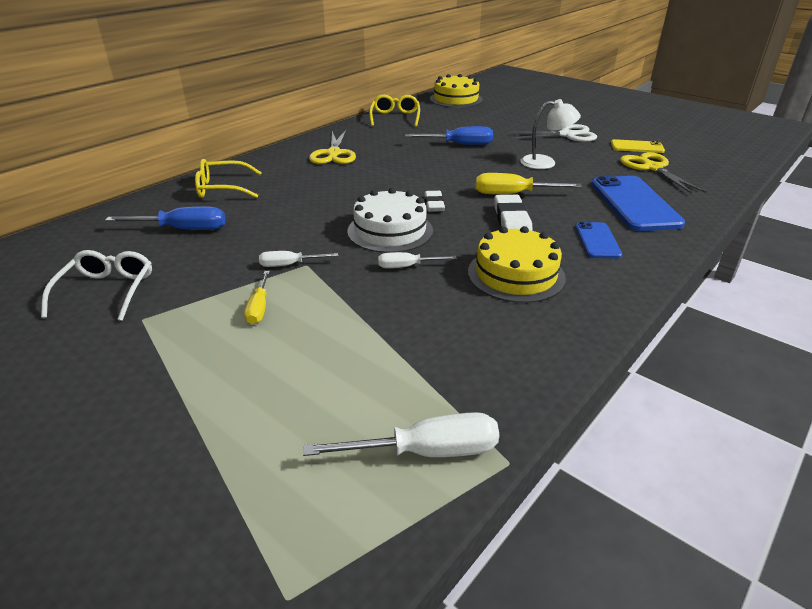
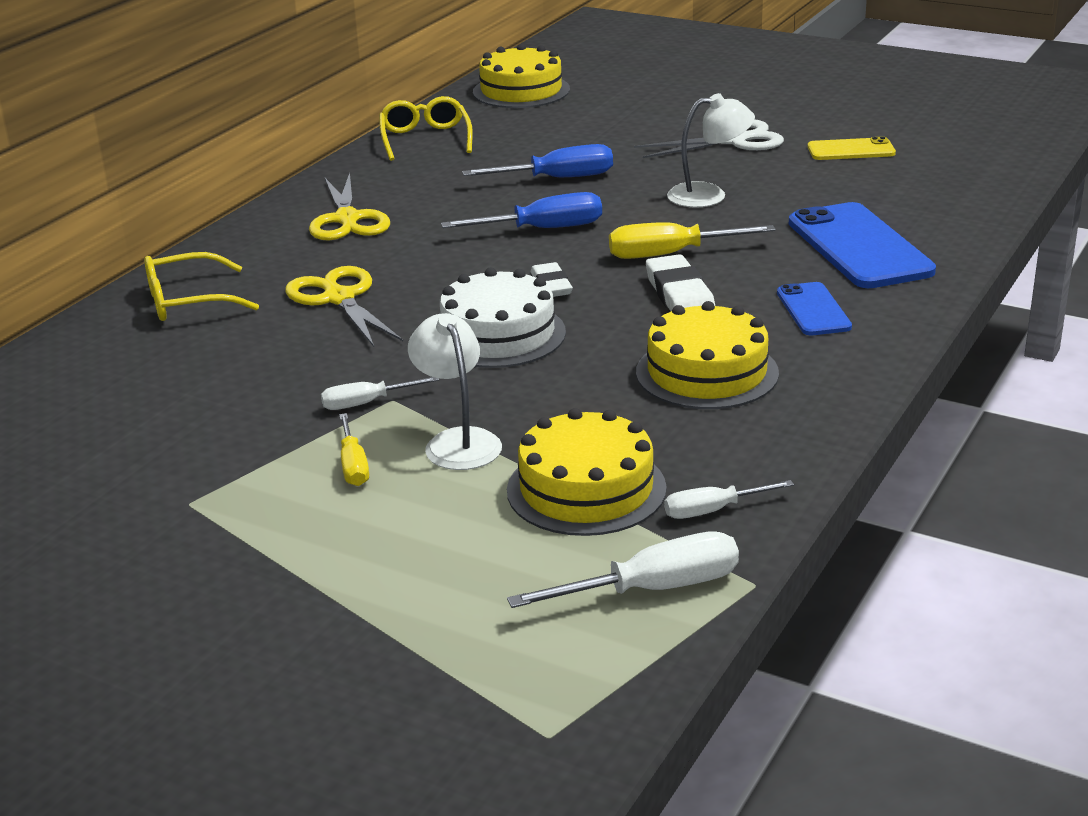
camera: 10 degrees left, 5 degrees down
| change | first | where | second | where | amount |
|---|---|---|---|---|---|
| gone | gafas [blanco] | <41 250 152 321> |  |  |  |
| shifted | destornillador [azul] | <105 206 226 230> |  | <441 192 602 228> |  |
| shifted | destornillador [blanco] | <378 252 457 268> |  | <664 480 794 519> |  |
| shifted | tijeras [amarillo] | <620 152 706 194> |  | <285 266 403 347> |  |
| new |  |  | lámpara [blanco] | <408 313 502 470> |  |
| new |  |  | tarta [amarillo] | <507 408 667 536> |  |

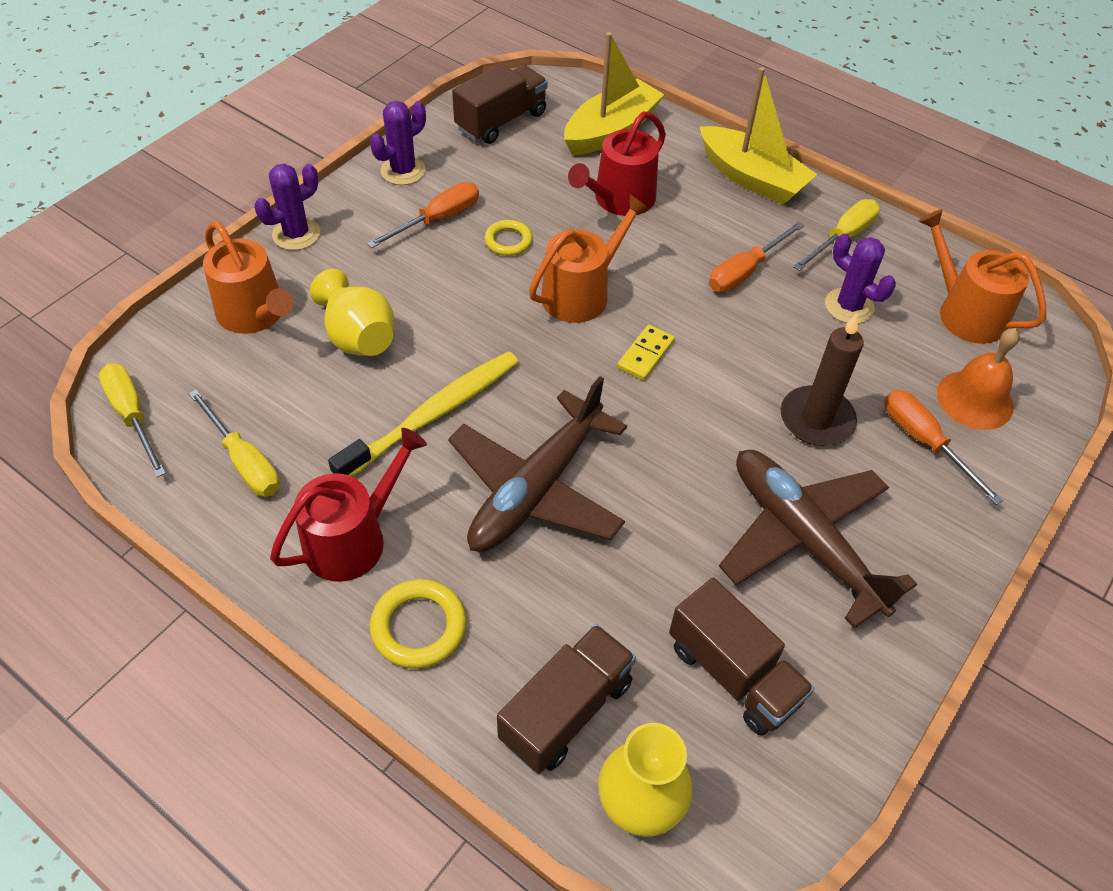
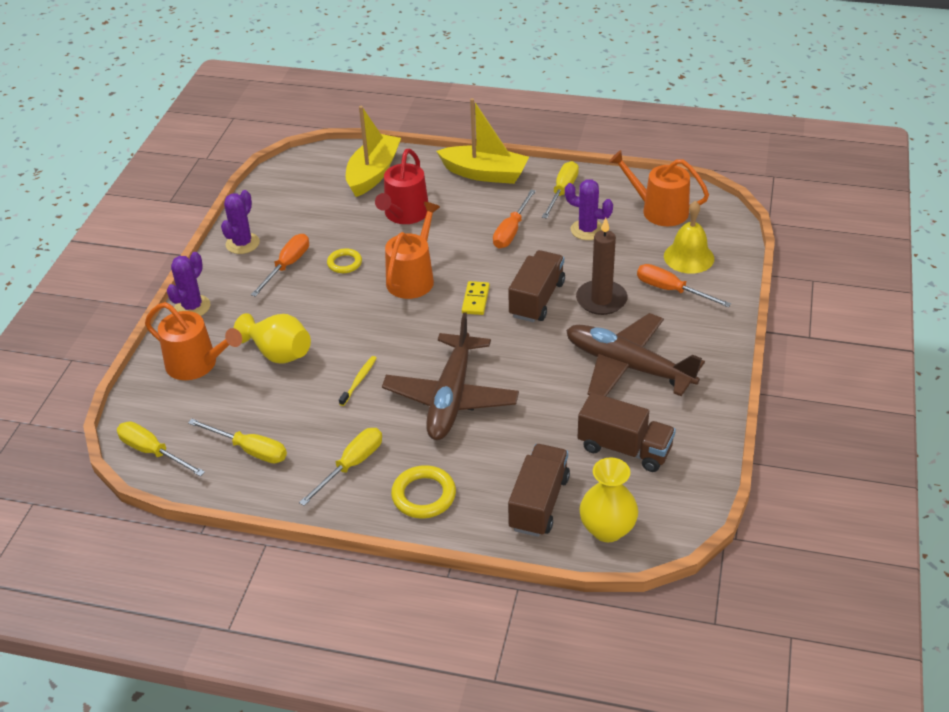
camera: 20 degrees left, 10 degrees down
| change | first | where | second | where | amount |
|---|---|---|---|---|---|
| swapped | regadera [rojo] | <270 428 427 582> | destornillador [amarillo] | <299 428 382 506> |  |
| scaled | cepillo de dientes [amarillo] | <328 351 518 477> |  | <339 356 376 406> | x0.45 |
| shifted | camión [marrón] | <452 64 548 144> |  | <508 250 565 322> |  |
| repainted | campana [naranja] | <937 328 1020 430> | campana [amarillo] | <664 201 714 274> |  |

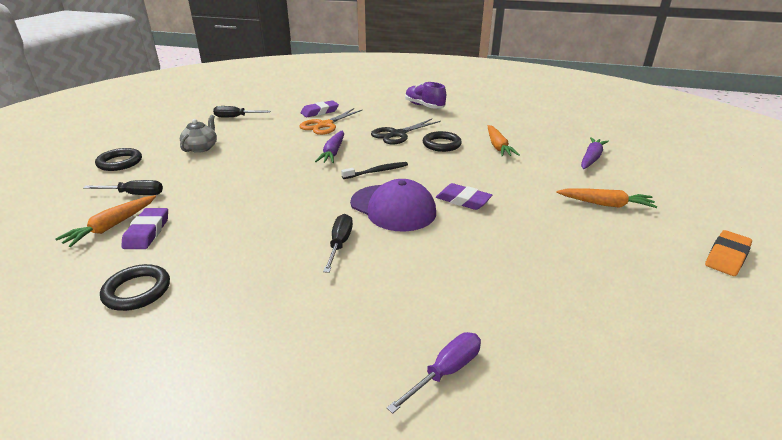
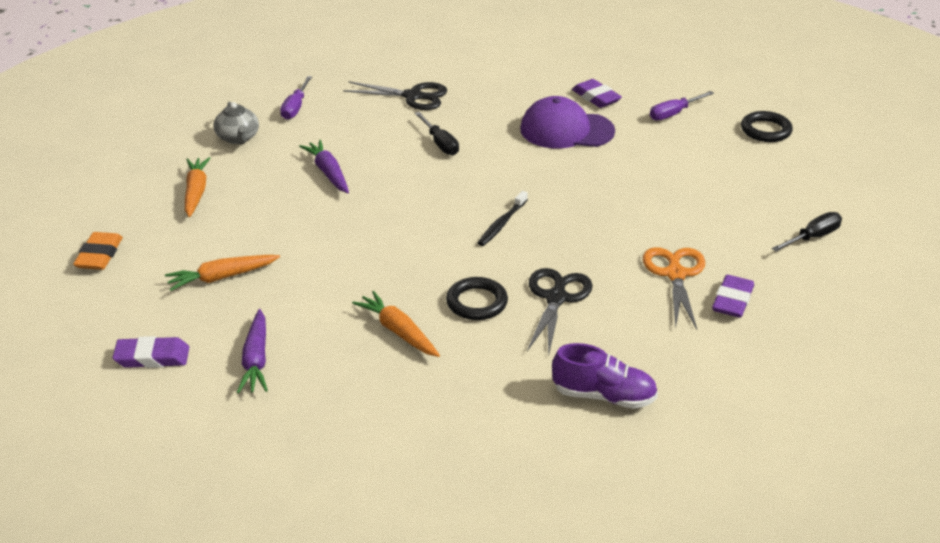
camera: 145 degrees right, 5 degrees up
| change | first | where | second | where | amount |
|---|---|---|---|---|---|
| shifted | zanahoria [naranja] | <55 195 156 247> |  | <185 157 210 217> |  |
| repainted | destornillador [negro] | <83 180 163 195> | destornillador [morado] | <650 91 714 121> |  |
| gone | anillo [negro] | <100 264 170 311> |  |  |  |
| shifted | tetera [gris] | <180 115 217 153> |  | <213 102 259 144> |  |
| shifted | zanahoria [morado] | <315 130 344 163> |  | <299 140 349 193> |  |
| shifted | gorra [morado] | <350 179 436 232> |  | <520 96 615 148> |  |
| shifted | goma de borrar [morado] | <436 183 492 210> |  | <112 336 189 368> |  |
| new |  |  | tijeras [negro] | <343 81 447 110> |  |

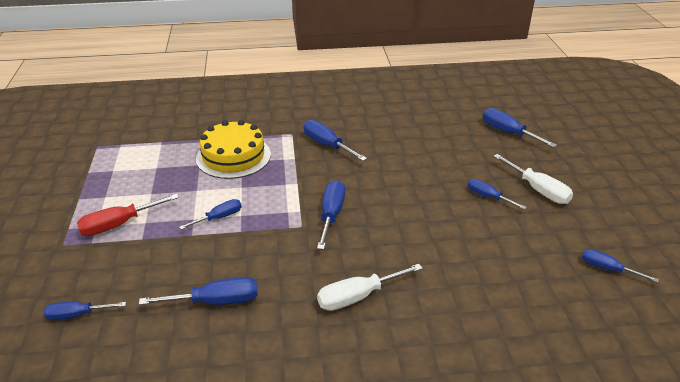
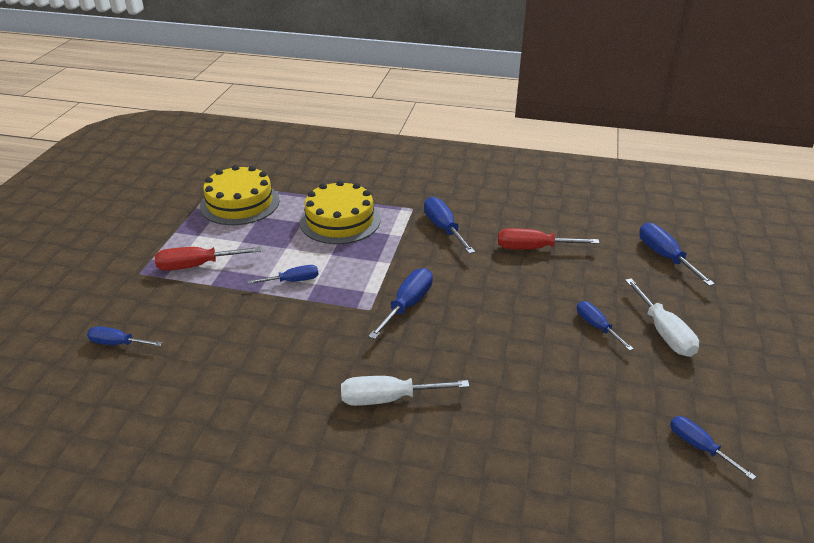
camera: 20 degrees right, 0 degrees up
| change | first | where | second | where | amount |
|---|---|---|---|---|---|
| gone | destornillador [azul] | <139 277 258 305> |  |  |  |
| new |  |  | tarta [amarillo] | <200 165 280 225> |  |
| new |  |  | destornillador [rojo] | <498 228 599 250> |  |

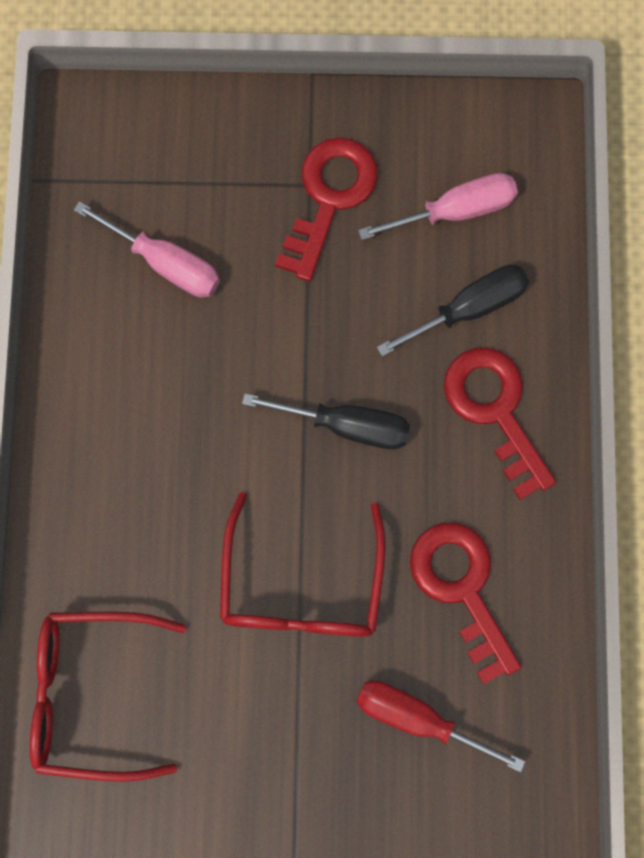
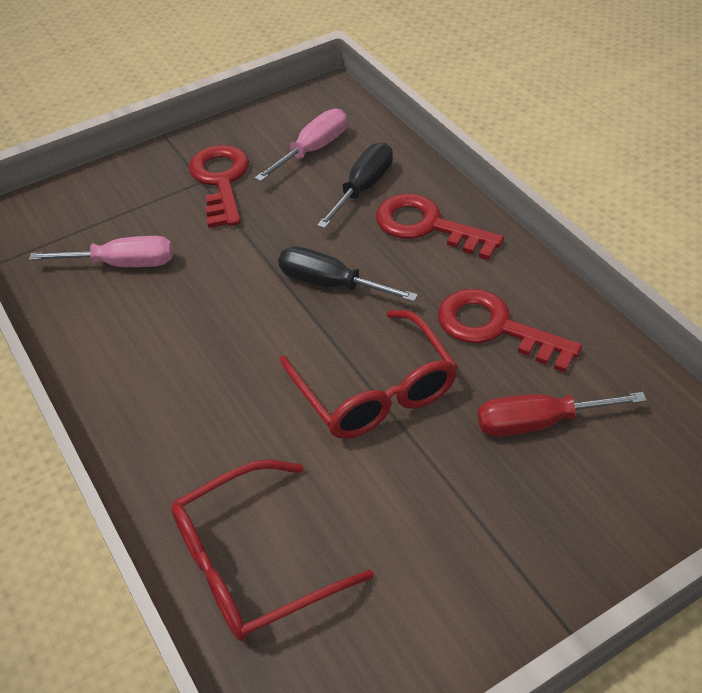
camera: 30 degrees left, 30 degrees down
| change | first | where | second | where | amount |
|---|---|---|---|---|---|
| rotated | destornillador [negro] | <242 393 410 449> |  | <278 246 418 302> | 135 degrees counterclockwise |

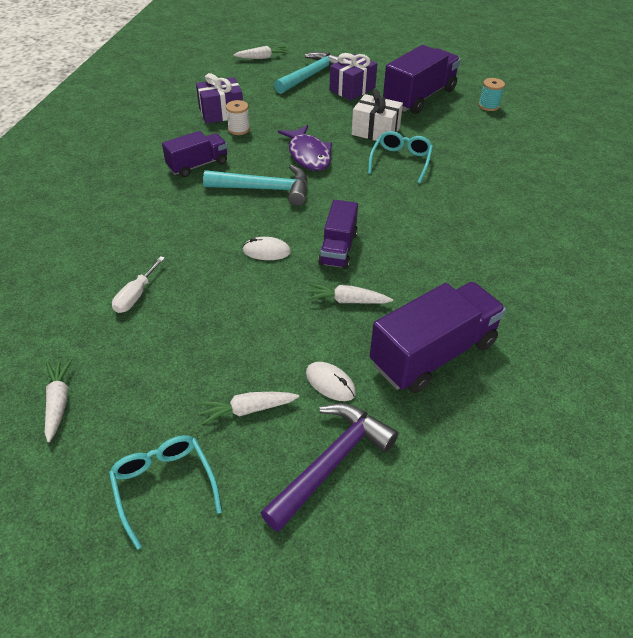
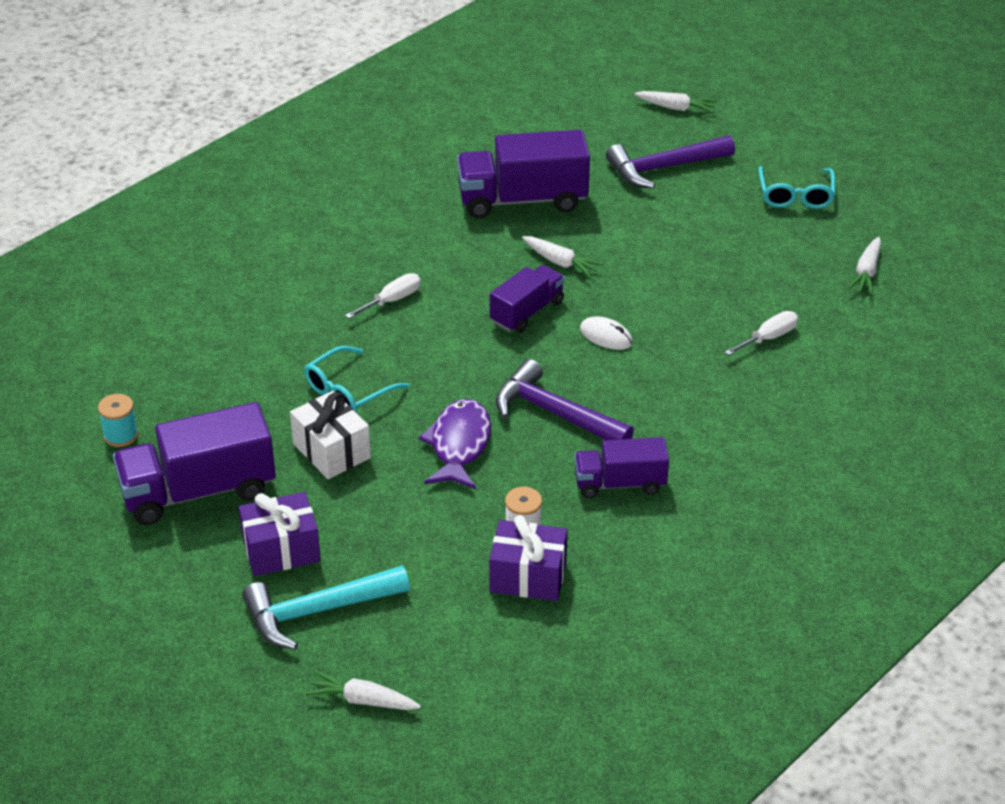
camera: 150 degrees left, 5 degrees down
| change | first | where | second | where | amount |
|---|---|---|---|---|---|
| shifted | zanahoria [blanco] | <198 392 299 425> |  | <634 91 717 113> |  |
| repainted | martillo [turquesa] | <203 165 308 206> | martillo [morado] | <495 359 634 440> |  |
| gone | ratón [blanco] | <306 362 356 401> |  |  |  |
| new |  |  | destornillador [blanco] | <345 273 421 319> |  |

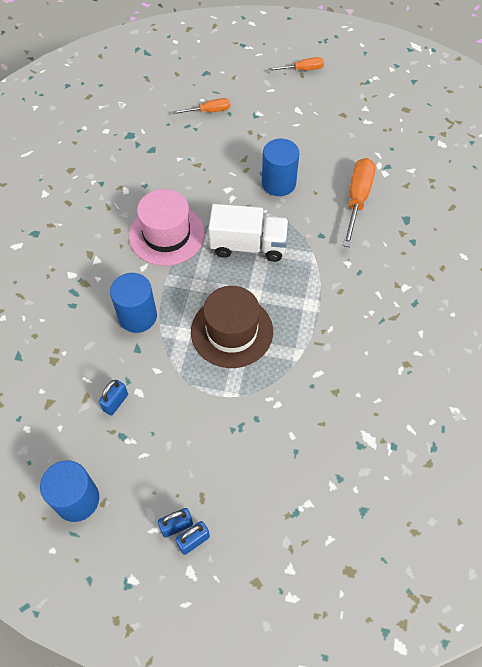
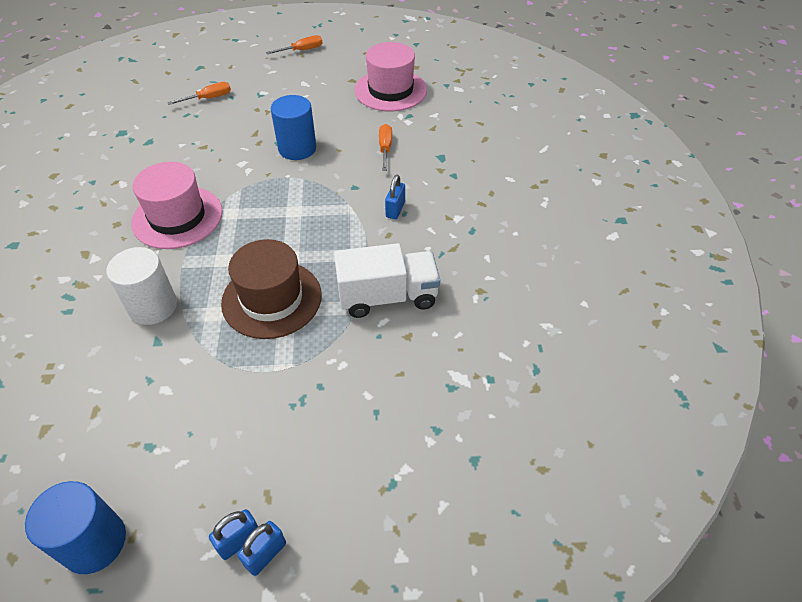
camera: 15 degrees left, 10 degrees down
| change | first | where | second | where | amount |
|---|---|---|---|---|---|
| shifted | candado [azul] | <99 380 128 416> |  | <385 175 405 219> |  |
| repainted | cilindro [azul] | <110 273 157 333> | cilindro [blanco] | <106 247 177 325> |  |
| shifted | camión [blanco] | <208 204 289 262> |  | <334 243 440 318> |  |
| scaled | destornillador [naranja] | <343 158 376 247> |  | <379 124 392 171> | x0.58 |
| new |  |  | sombrero [rosa] | <355 42 427 111> |  |

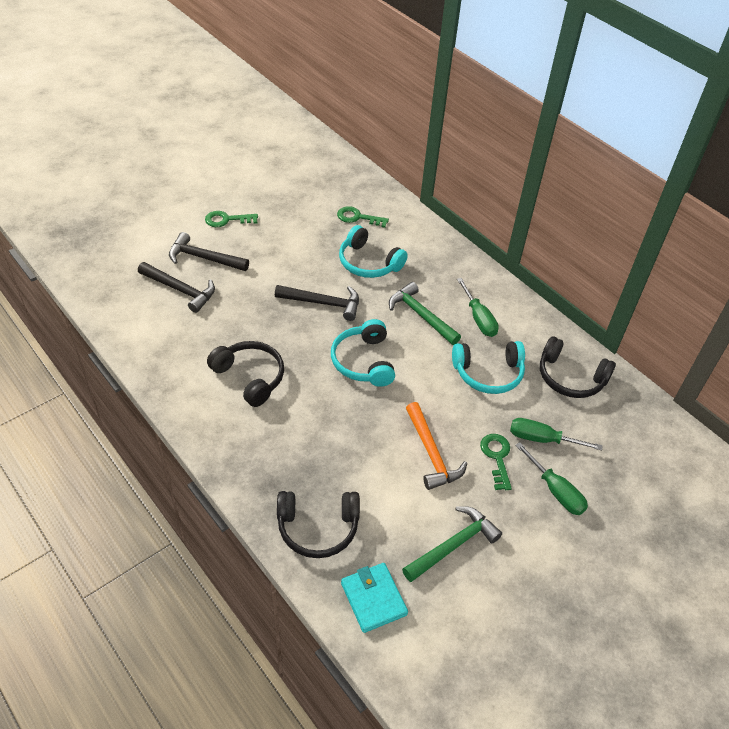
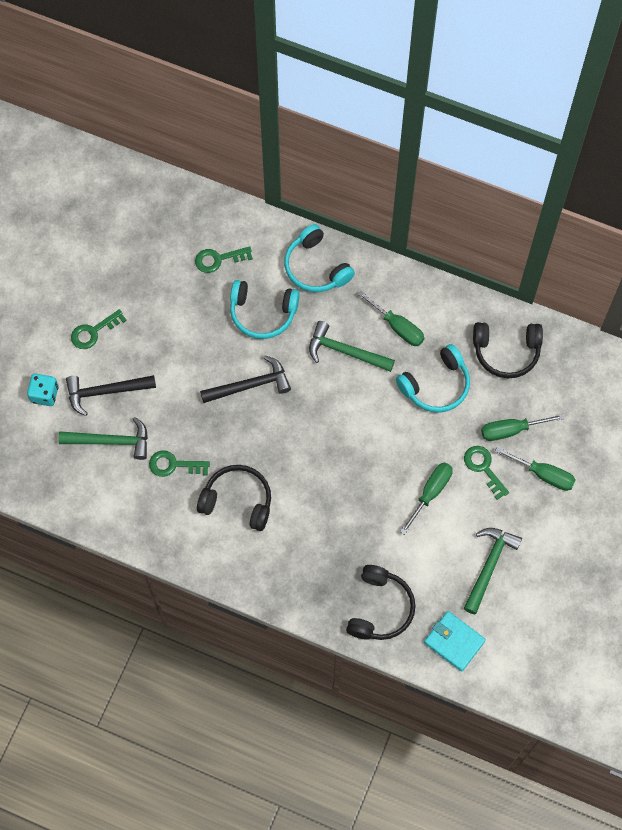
camera: 25 degrees left, 20 degrees up
| change | first | where | second | where | amount |
|---|---|---|---|---|---|
| repainted | martillo [negro] | <138 262 215 313> | martillo [verde] | <58 417 148 460> |  |
| rotated | auriculares [negro] | <277 491 360 558> |  | <346 565 416 640> | 45 degrees counterclockwise |
| shifted | auriculares [turquesa] | <331 319 395 387> |  | <284 224 355 292> |  |
| swapped | martillo [naranja] | <406 402 467 490> | destornillador [verde] | <400 462 453 535> |  |
| new |  |  | dado [turquesa] | <27 374 58 406> |  |
| new |  |  | llave [verde] | <149 451 210 477> |  |

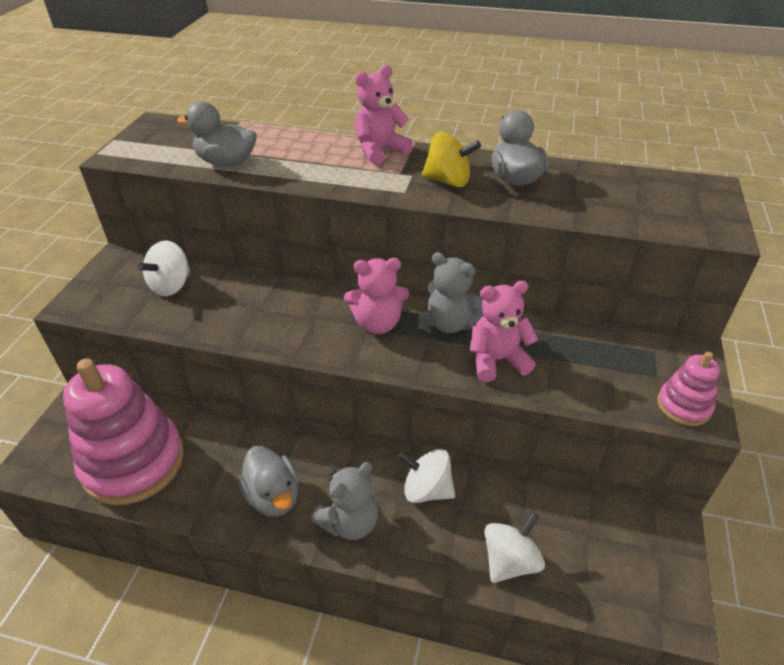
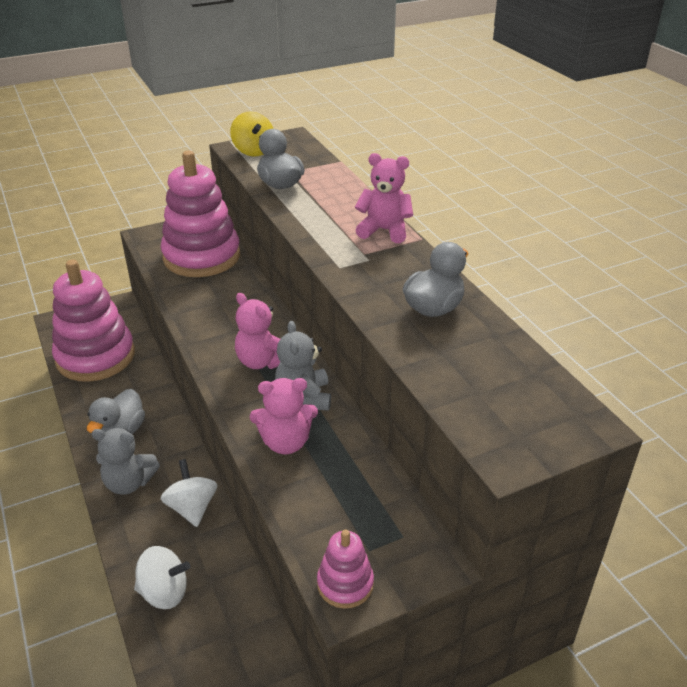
camera: 50 degrees right, 5 degrees down
| change | first | where | second | where | amount |
|---|---|---|---|---|---|
| swapped | peonza [blanco] | <138 241 190 296> | juguete apilable [rosa] | <161 151 240 277> |  |
| shifted | peonza [amarillo] | <422 132 481 187> |  | <230 111 273 157> |  |
| rotated | osito [rosa] | <470 281 538 382> |  | <250 378 318 454> | 135 degrees clockwise |

